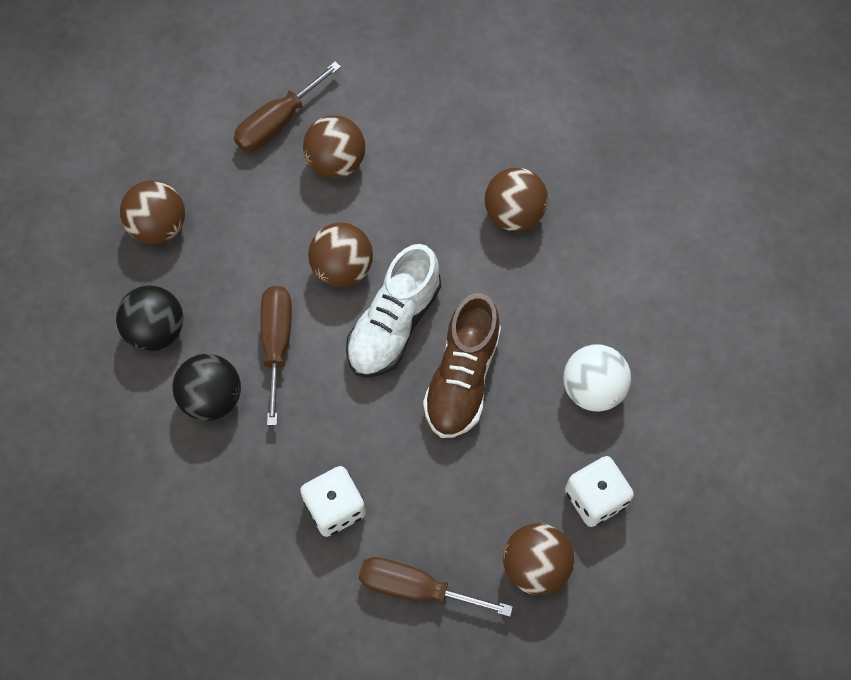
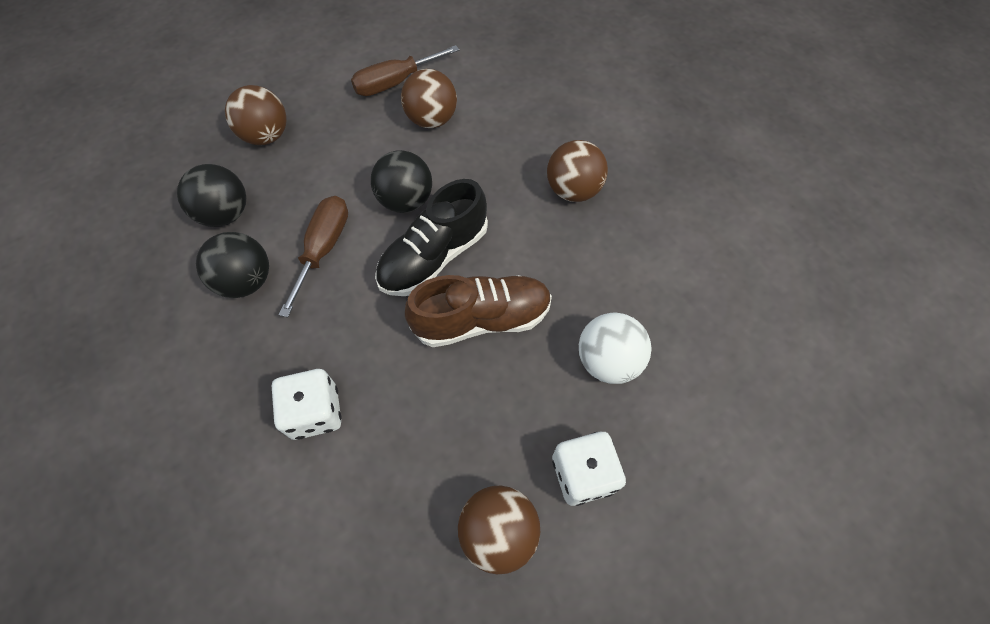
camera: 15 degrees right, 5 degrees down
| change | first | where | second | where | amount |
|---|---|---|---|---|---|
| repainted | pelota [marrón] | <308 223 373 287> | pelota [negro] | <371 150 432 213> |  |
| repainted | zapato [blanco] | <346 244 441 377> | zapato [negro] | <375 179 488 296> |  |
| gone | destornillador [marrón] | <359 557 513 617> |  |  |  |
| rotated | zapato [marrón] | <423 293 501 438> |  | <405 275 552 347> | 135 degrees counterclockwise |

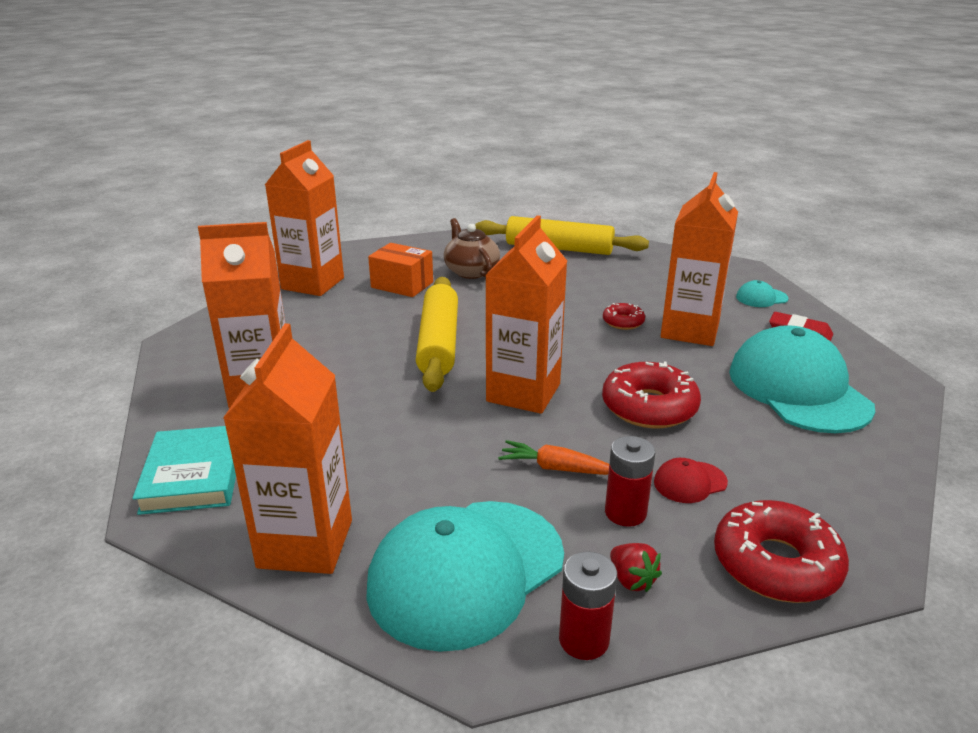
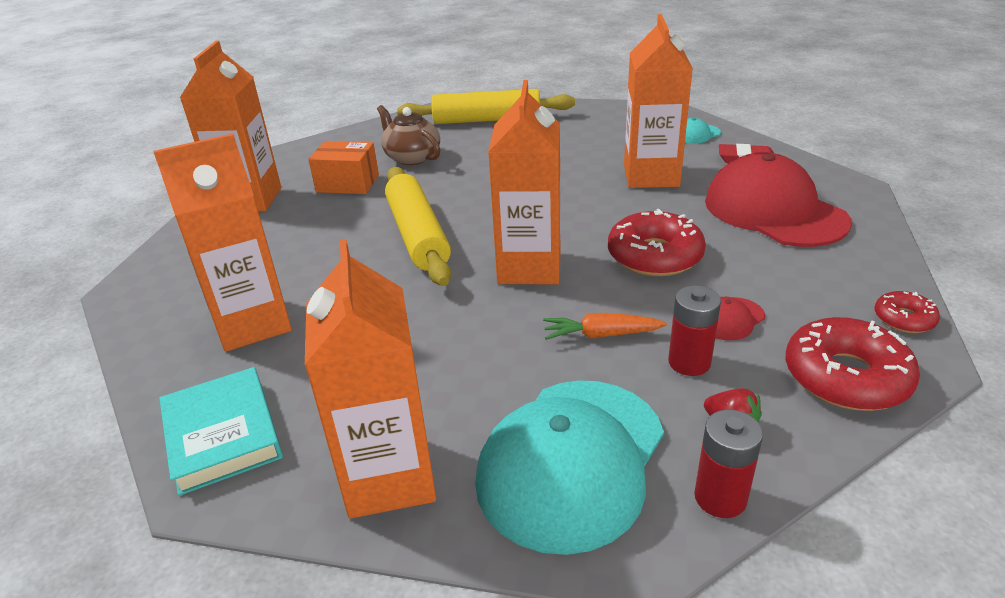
camera: 15 degrees left, 5 degrees up
| change | first | where | second | where | amount |
|---|---|---|---|---|---|
| shifted | rosquilla [rojo] | <603 303 645 330> |  | <875 291 940 333> |  |
| repainted | gorra [turquesa] | <729 325 875 433> | gorra [rojo] | <705 152 852 247> |  |

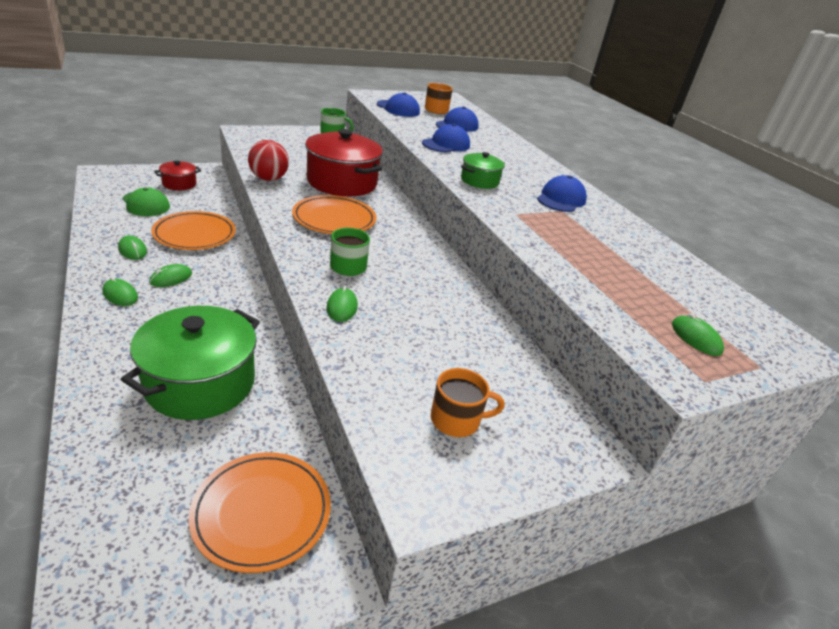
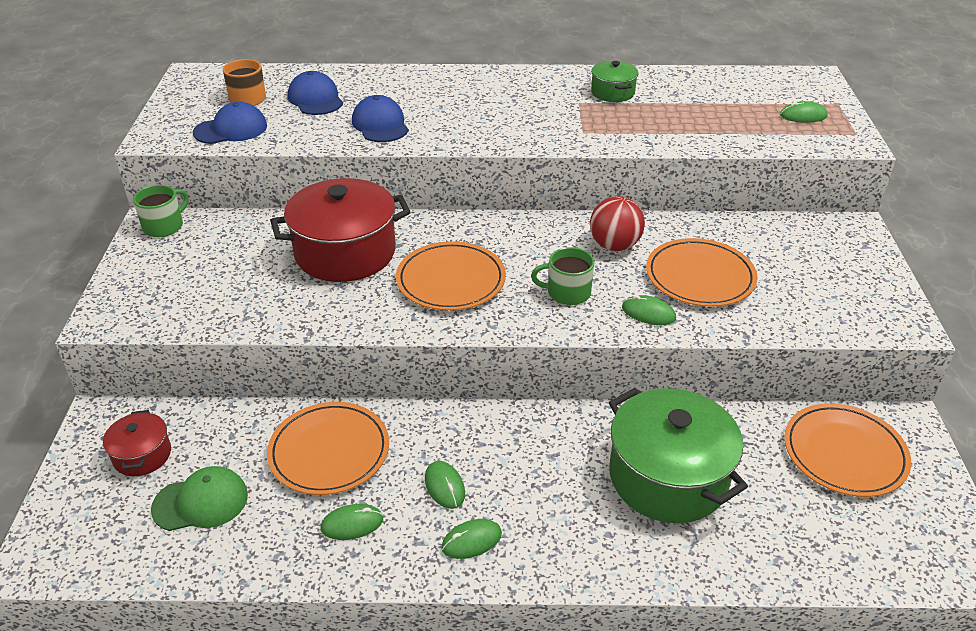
camera: 60 degrees left, 5 degrees up
| change | first | where | second | where | amount |
|---|---|---|---|---|---|
| shifted | pelota [rojo] | <248 140 289 181> |  | <590 196 645 251> |  |
| gone | taza [naranja] | <431 368 504 437> |  |  |  |
| shifted | olla [verde] | <461 152 505 189> |  | <591 61 639 102> |  |
| gone | gorra [azul] | <537 175 587 212> |  |  |  |
| new |  |  | plato [naranja] | <646 238 758 307> |  |

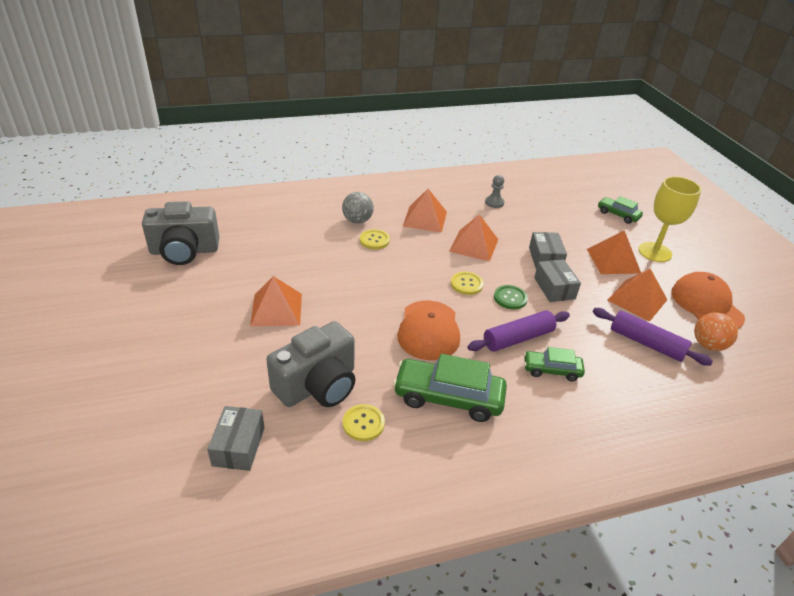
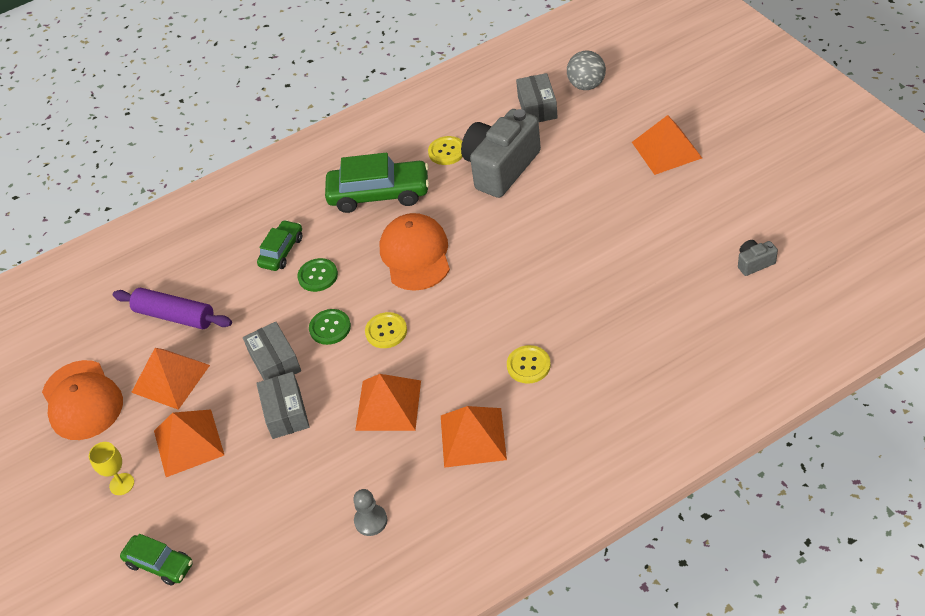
camera: 175 degrees right, 10 degrees up
| change | first | where | second | where | amount |
|---|---|---|---|---|---|
| scaled | cámara [gris] | <142 201 219 265> |  | <738 240 778 276> | x0.42 |
| shifted | pirámide [naranja] | <250 276 302 326> |  | <632 115 702 175> |  |
| shifted | pelota [gris] | <342 192 374 224> |  | <567 50 606 90> |  |
| swapped | rodillo [morado] | <468 310 570 352> | botón [verde] | <297 258 338 292> |  |
| rotated | coche [verde] | <524 347 585 381> |  | <257 220 302 271> | 60 degrees counterclockwise |
| scaled | copa [amarillo] | <638 176 701 262> |  | <89 442 134 495> | x0.51 |
| gone | pelota [naranja] | <694 312 738 351> |  |  |  |

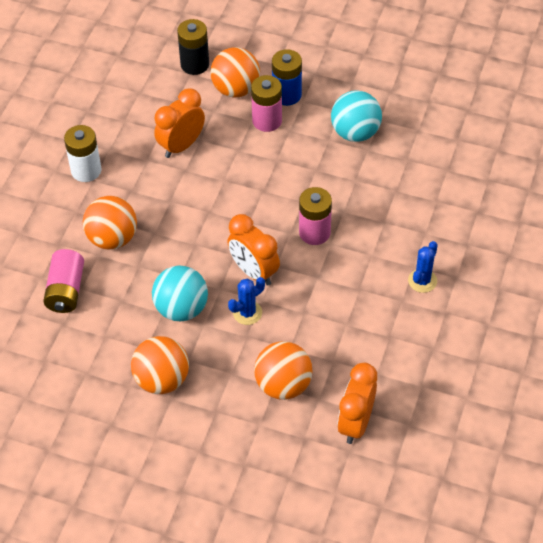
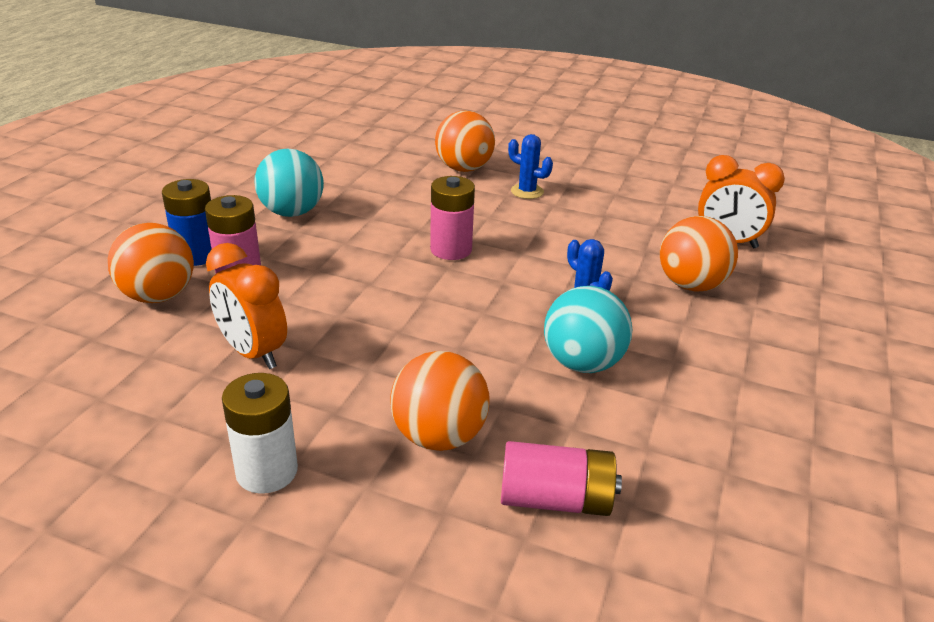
camera: 90 degrees left, 20 degrees down
| change | first | where | second | where | amount |
|---|---|---|---|---|---|
| shifted | pelota [naranja] | <131 336 189 394> |  | <435 111 495 172> |  |
| gone | pila [negro] | <177 19 209 75> |  |  |  |
| gone | despertador [naranja] | <228 214 280 286> |  |  |  |

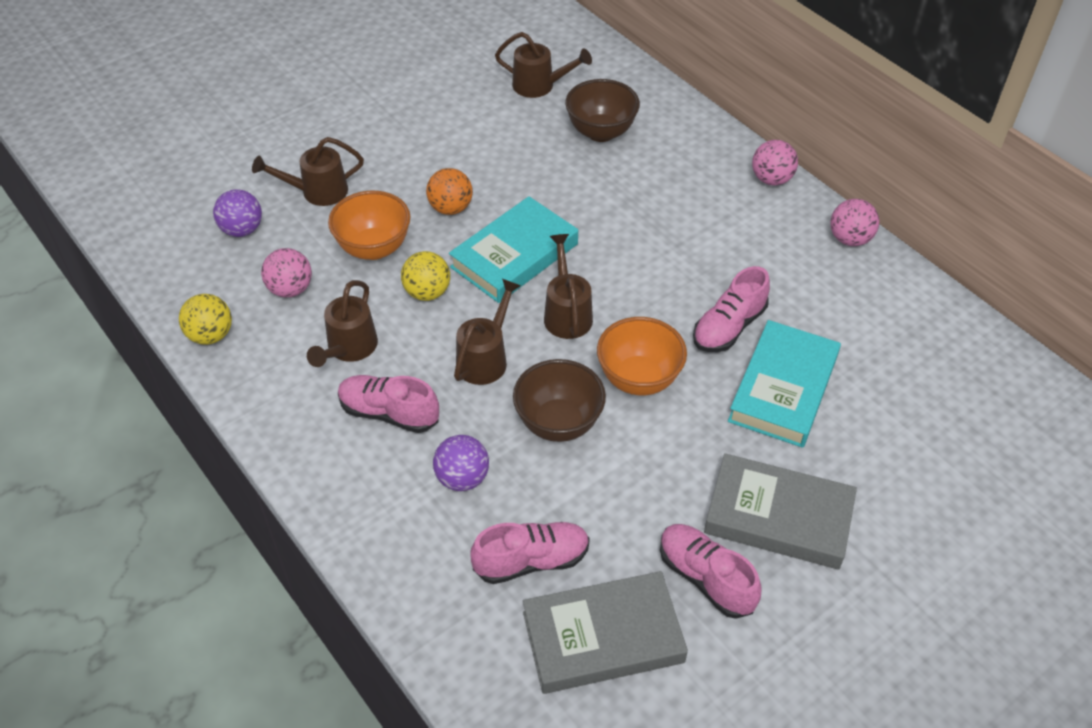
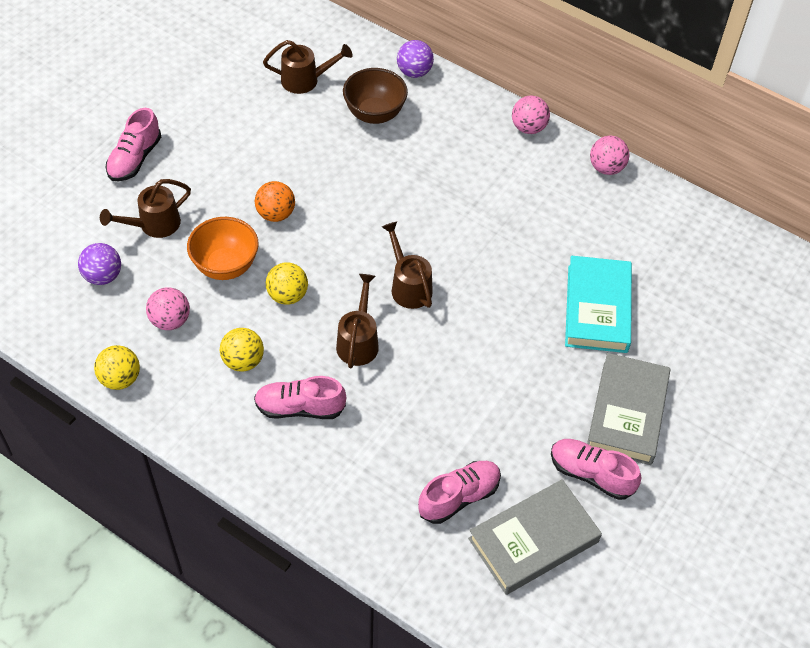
camera: 20 degrees left, 5 degrees up
| change | first | where | second | where | amount |
|---|---|---|---|---|---|
| swapped | regadera [marrón] | <307 280 378 367> | pelota [amarillo] | <220 328 264 372> |  |
| shifted | pelota [morado] | <433 435 489 491> |  | <397 40 434 78> |  |
| gone | libro [turquesa] | <449 196 578 303> |  |  |  |
| gone | cuenco [marrón] | <513 359 606 442> |  |  |  |
| gone | cuenco [naranja] | <597 317 687 395> |  |  |  |
| shifted | zapato [rosa] | <693 266 770 352> |  | <106 108 161 181> |  |
| rotated | libro [gris] | <704 453 857 569> |  | <587 353 670 465> | 75 degrees counterclockwise |

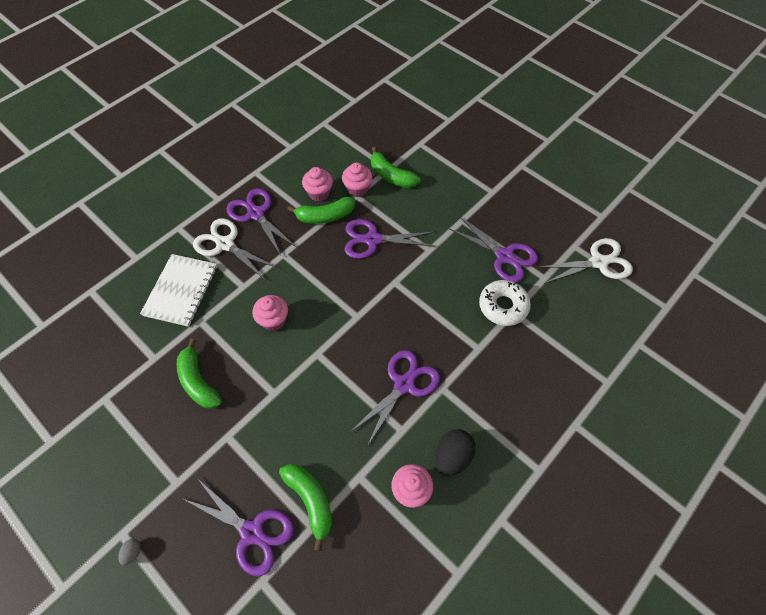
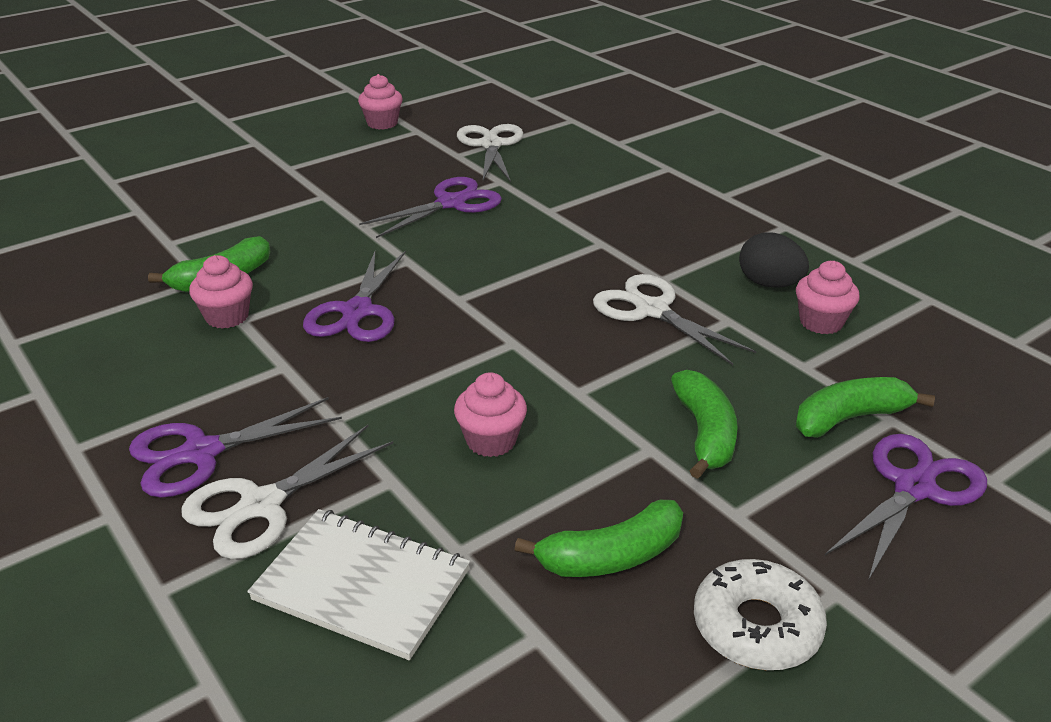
camera: 80 degrees left, 25 degrees down
| change | first | where | second | where | amount |
|---|---|---|---|---|---|
| gone | huevo [gris] | <118 539 141 565> |  |  |  |
| shifted | plátano [verde] | <287 197 355 224> |  | <671 370 738 479> |  |
| shifted | magdalena [rosa] | <302 167 333 202> |  | <358 74 403 130> |  |
| repainted | tijeras [morado] | <352 350 440 446> | tijeras [blanco] | <593 274 756 365> |  |
| shifted | rosquilla [blanco] | <479 280 531 326> |  | <694 559 827 670> |  |

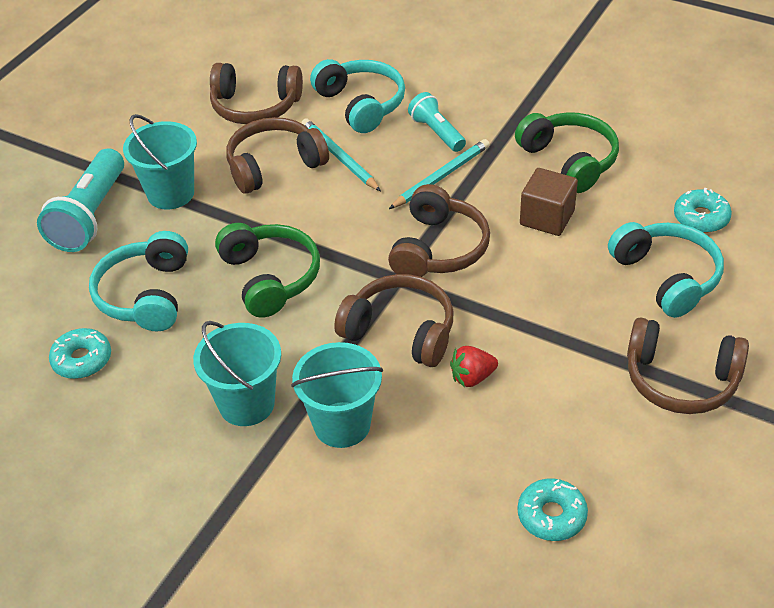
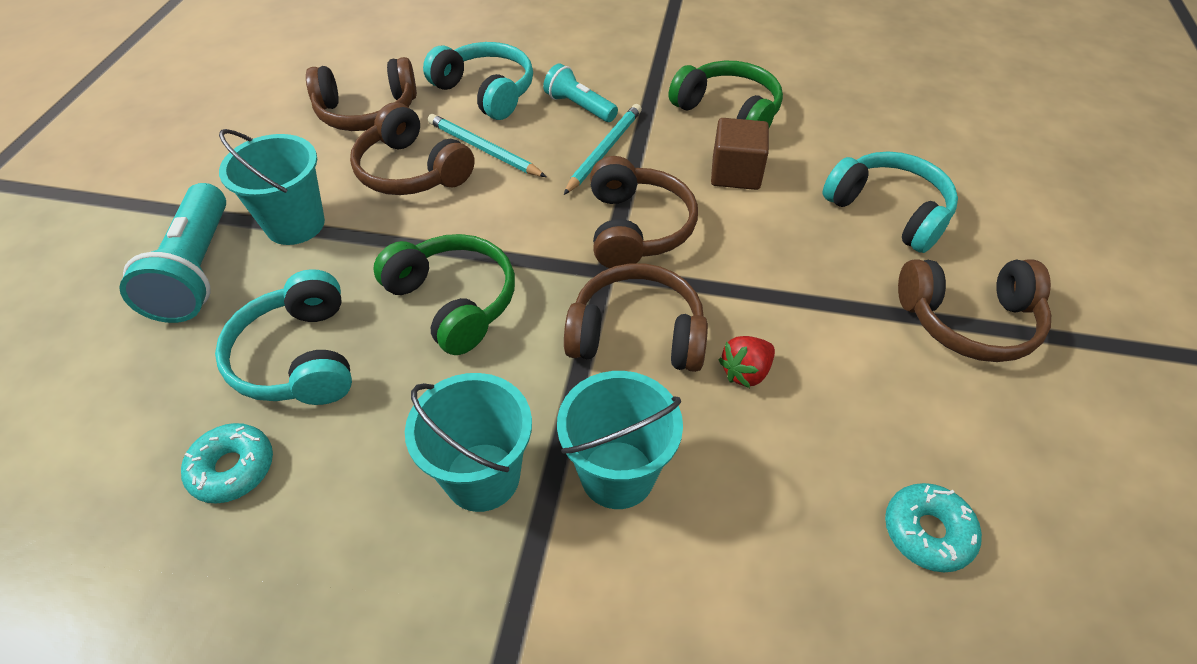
camera: 20 degrees left, 5 degrees up
| change | first | where | second | where | amount |
|---|---|---|---|---|---|
| rotated | auriculares [marrón] | <226 117 329 194> |  | <350 102 475 195> | 90 degrees counterclockwise |
| gone | rosquilla [turquesa] | <674 188 732 233> |  |  |  |

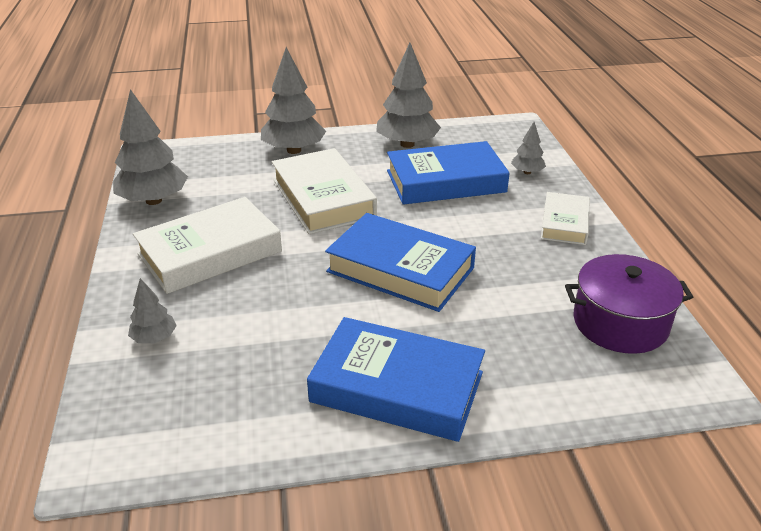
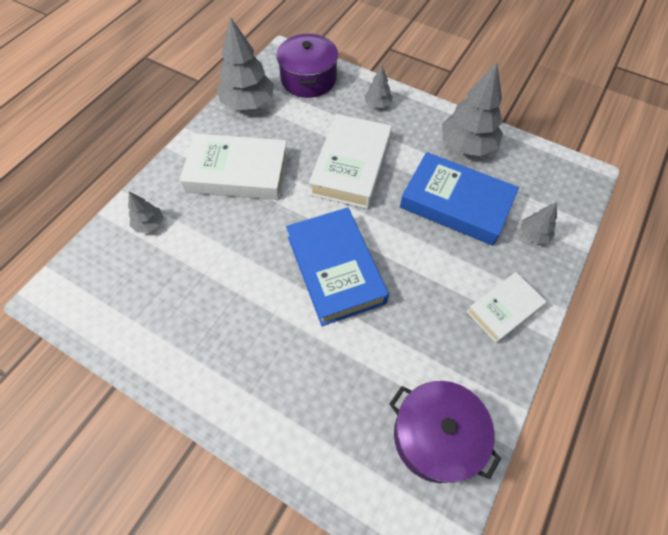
camera: 40 degrees right, 25 degrees up
| change | first | where | second | where | amount |
|---|---|---|---|---|---|
| scaled | árbol [gris] | <261 47 326 154> |  | <364 66 393 108> | x0.50 |
| gone | libro [azul] | <307 317 485 442> |  |  |  |
| new |  |  | olla [morado] | <276 34 338 98> |  |

